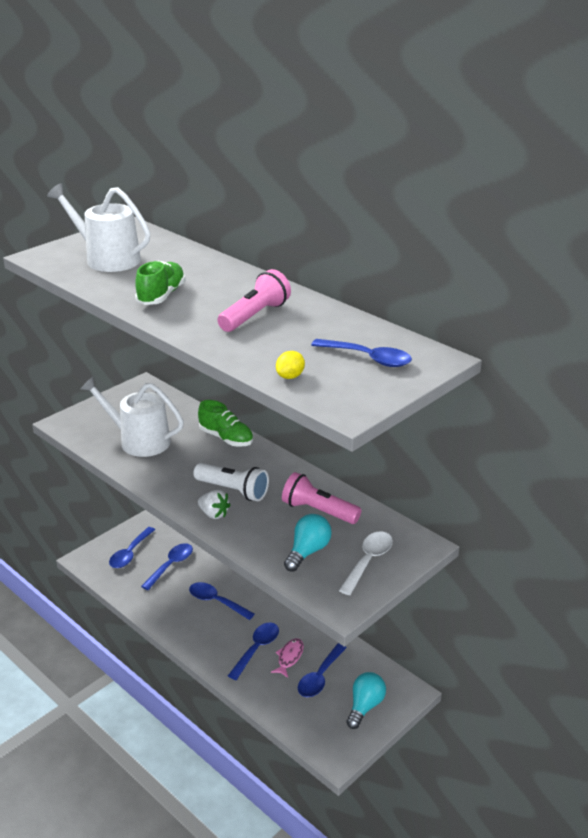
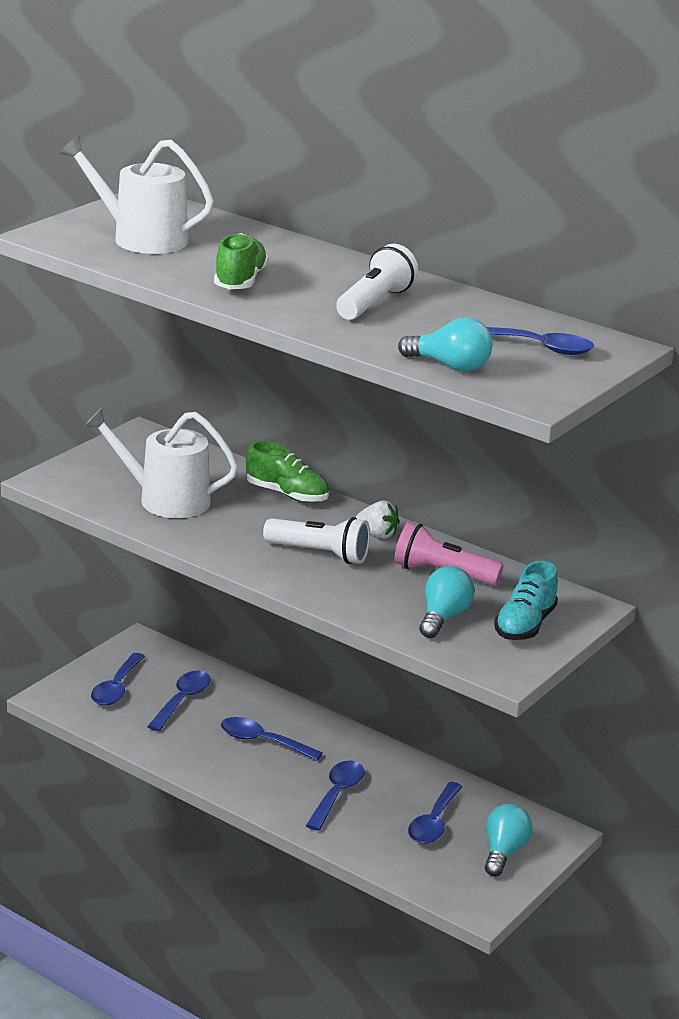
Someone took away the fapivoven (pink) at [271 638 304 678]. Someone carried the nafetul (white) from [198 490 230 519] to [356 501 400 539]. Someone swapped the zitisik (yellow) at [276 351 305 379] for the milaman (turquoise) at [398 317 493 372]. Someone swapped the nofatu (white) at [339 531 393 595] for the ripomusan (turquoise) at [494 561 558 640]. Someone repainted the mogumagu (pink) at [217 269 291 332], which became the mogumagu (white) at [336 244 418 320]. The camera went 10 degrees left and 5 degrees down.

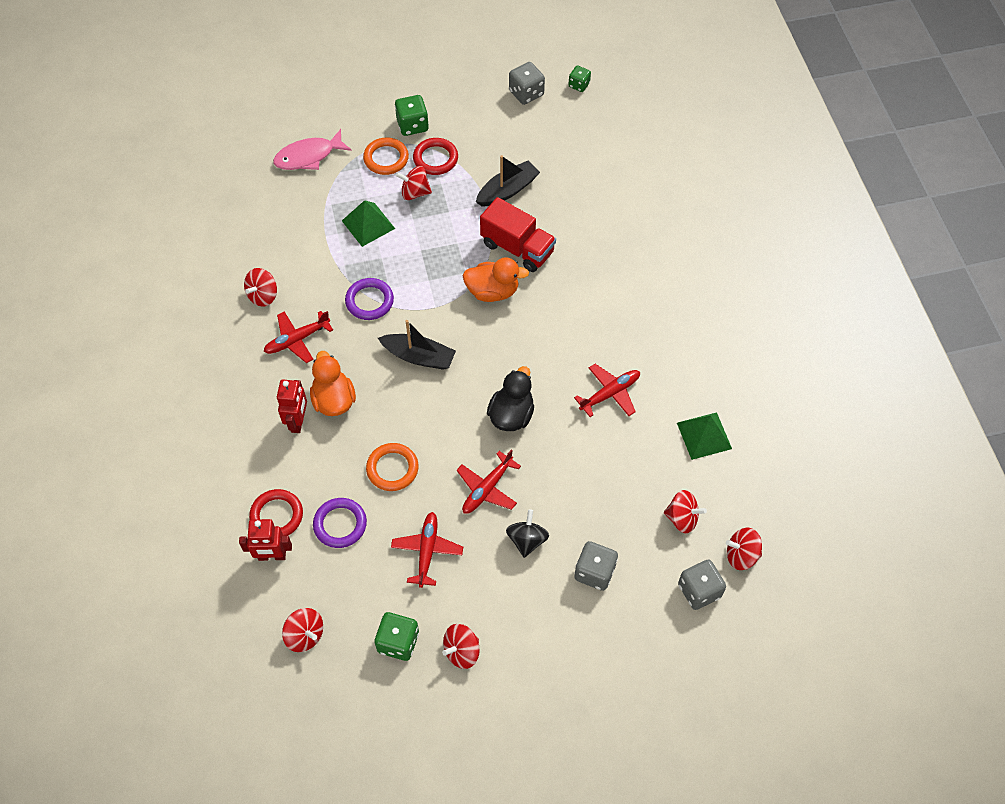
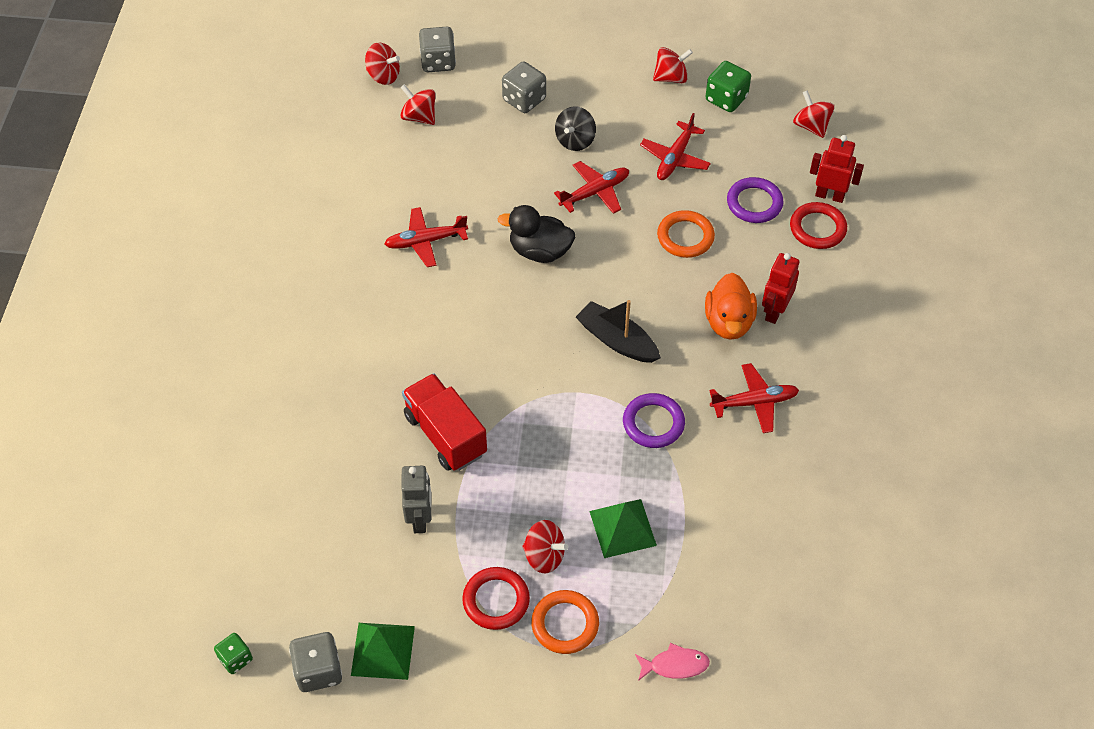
Someone took away the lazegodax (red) at [244 268 277 307]. Someone took away the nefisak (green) at [395 95 429 136]. Someone took away the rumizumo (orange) at [462 257 529 302]. Someone carried the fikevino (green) from [677 412 732 460] to [351 623 415 680]. Someone swapped the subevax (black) at [476 155 540 207] for the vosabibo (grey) at [402 466 431 533]. Someone rotated the rumizumo (black) at [487 366 534 431] by 60 degrees clockwise. Someone scaled the fapivoven (pink) at [273 129 352 170] by 0.63. The camera went 160 degrees left and 5 degrees down.

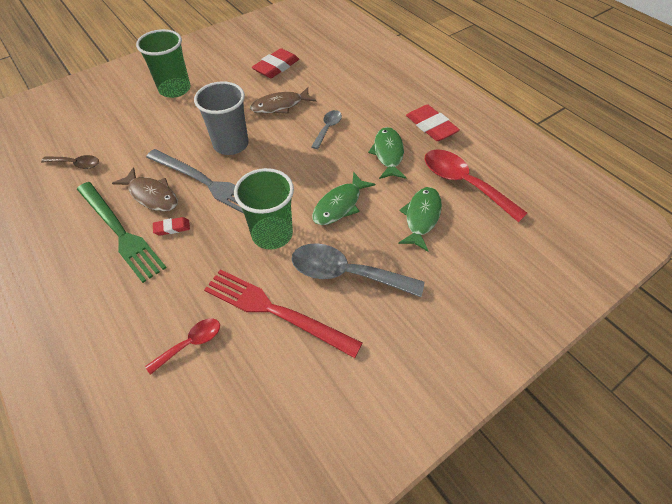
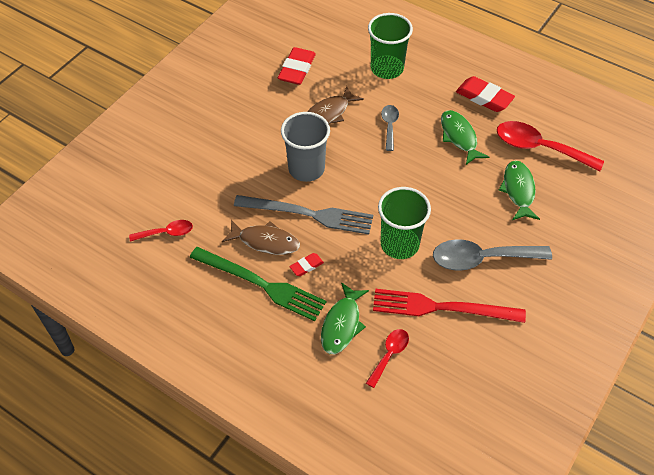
Someone carried the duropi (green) from [136 29 191 98] to [368 13 413 79]. Someone carried the fapivoven (green) from [312 172 375 225] to [321 282 369 354]. Someone repainted the nofatu (brown) at [41 155 99 169], which became the nofatu (red) at [129 220 193 242]. The camera went 20 degrees left and 0 degrees up.

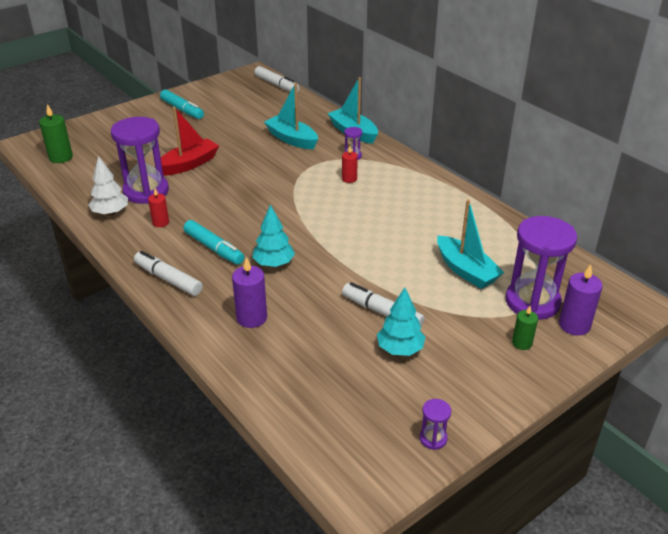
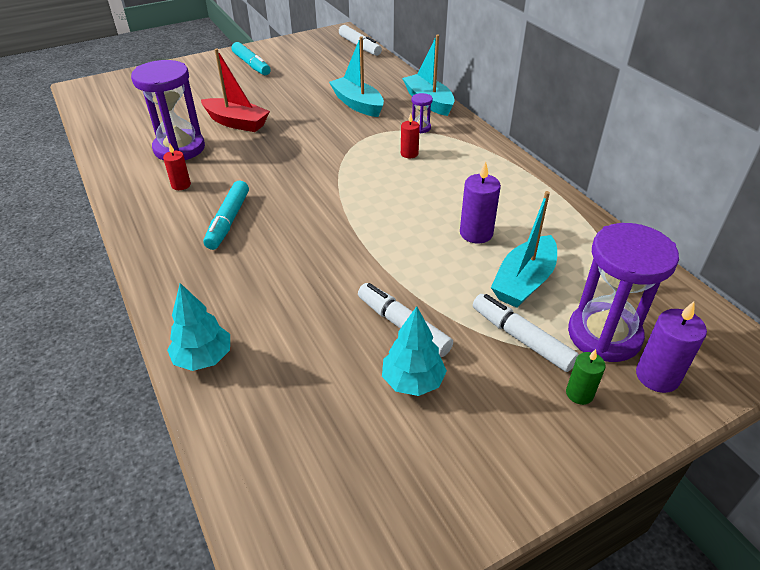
Someone took away the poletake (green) at [39 104 73 163]. Someone took away the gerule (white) at [89 156 128 216]. Someone took away the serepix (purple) at [420 399 451 450]. Someone carried the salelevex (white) from [134 251 203 296] to [473 294 579 372]. Someone carried the poletake (purple) from [232 257 267 328] to [460 161 501 243]. Someone carried the gerule (turquoise) from [252 204 295 267] to [167 283 230 371]. Someone rotated the subevax (red) at [161 107 219 176] by 60 degrees clockwise. Someone rotated the salelevex (turquoise) at [183 220 245 265] by 45 degrees clockwise. Someone rotated the subevax (turquoise) at [437 199 504 289] by 60 degrees clockwise. The camera went 10 degrees right and 5 degrees up.

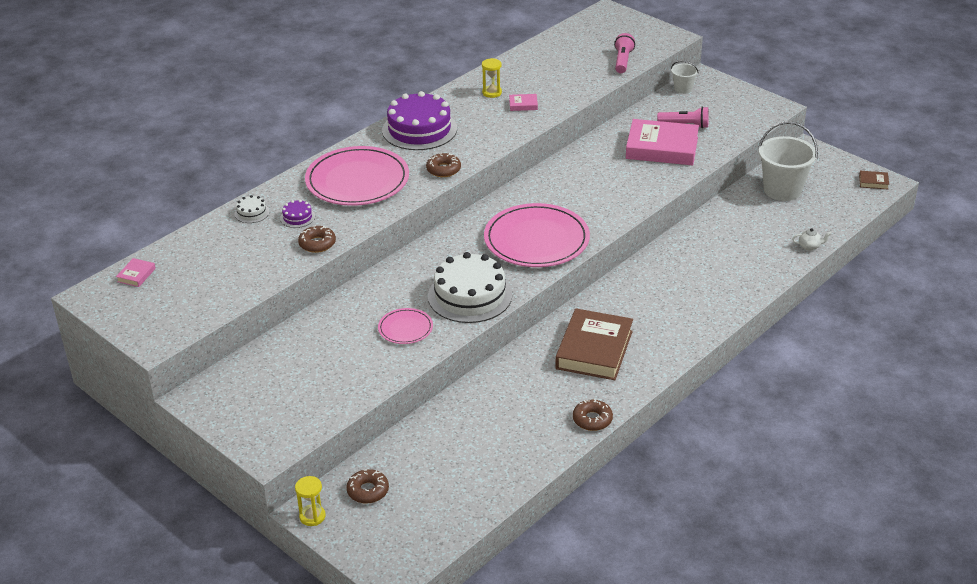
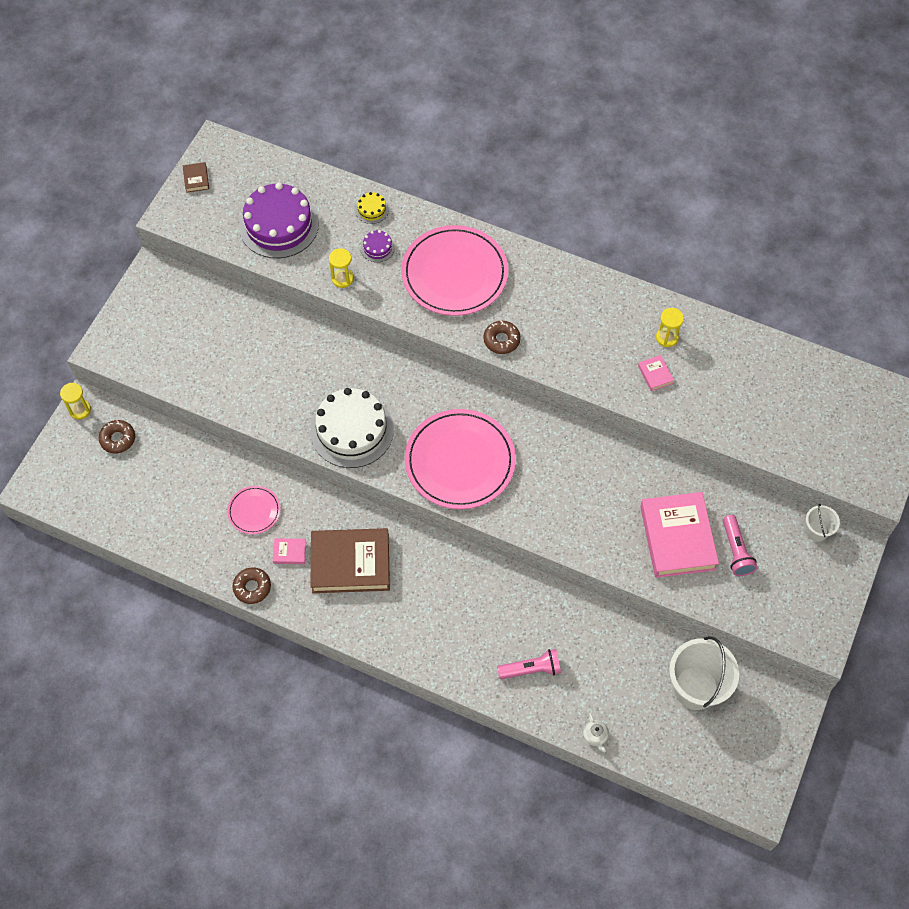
Someone carried the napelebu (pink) from [116 258 156 287] to [273 538 306 564]. Someone carried the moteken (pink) from [378 308 433 344] to [227 486 280 534]. Someone carried the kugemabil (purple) from [382 91 457 150] to [239 183 319 258]. Someone carried the mogumagu (pink) from [614 33 635 73] to [497 649 561 679]. Someone carried the napelebu (brown) from [859 171 889 189] to [183 162 209 193]. Someone swapped the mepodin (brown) at [298 226 336 253] for the serepix (yellow) at [329 248 354 288]. Someone repainted the kugemabil (white) at [235 195 269 223], which became the kugemabil (yellow) at [355 192 389 224]. The camera went 70 degrees right and 25 degrees up.

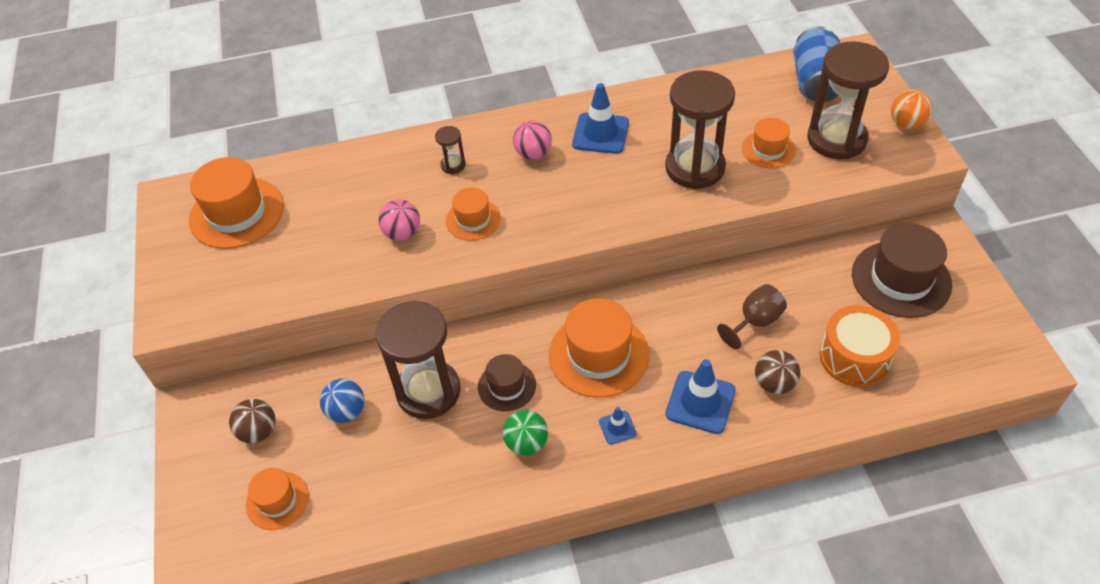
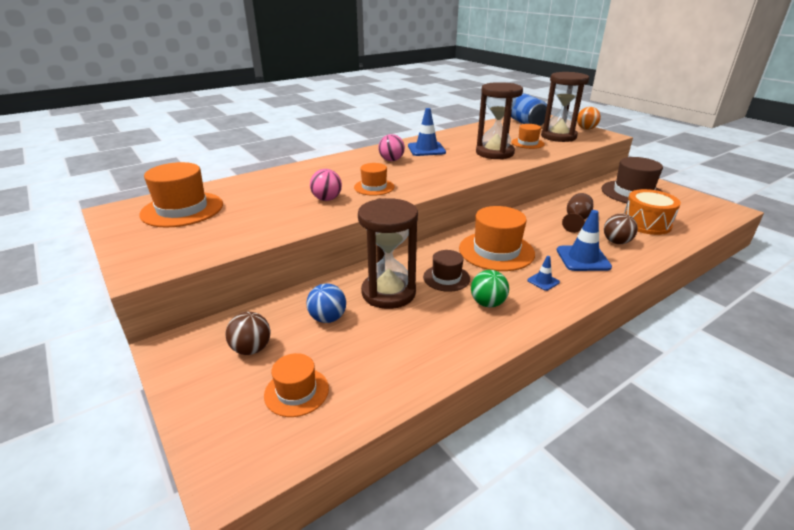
Someone took away the serepix (brown) at [435 126 466 174]. The camera went 25 degrees left and 20 degrees down.

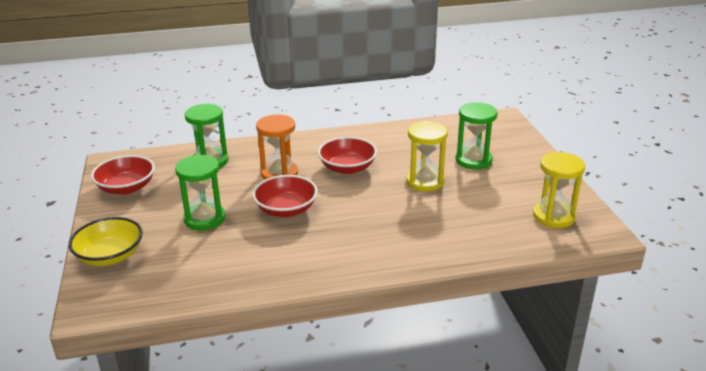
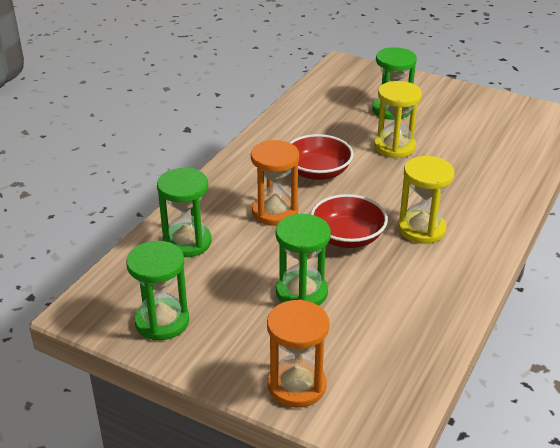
Someone carried the serepix (yellow) from [533 152 585 228] to [398 156 454 244]. Someone swapped the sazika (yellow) at [69 217 143 266] for the serepix (orange) at [267 300 329 408]. Someone swapped the sazika (red) at [91 155 155 195] for the serepix (green) at [126 241 189 340]. The camera went 50 degrees left and 5 degrees up.

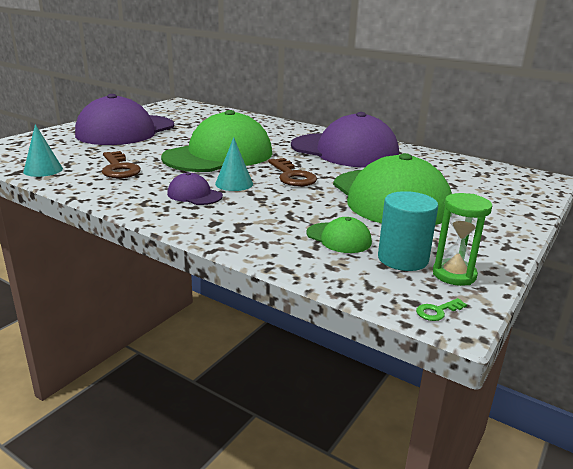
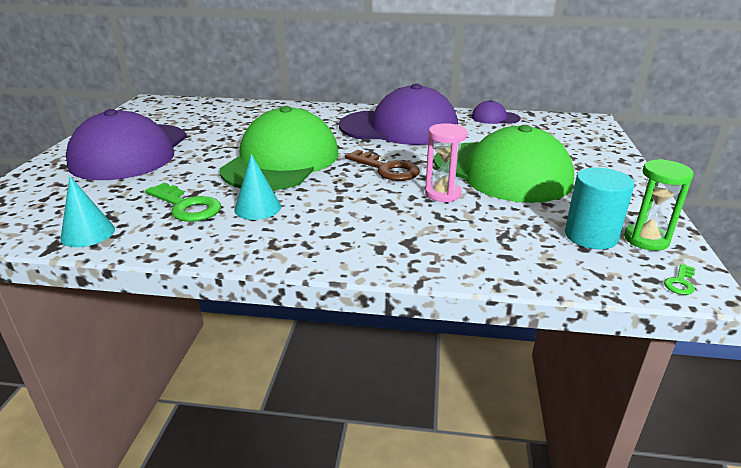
Someone took away the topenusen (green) at [307 217 372 253]. Someone put down the serepix (pink) at [425 123 467 202]. Someone carried the topenusen (purple) from [167 172 223 205] to [472 100 521 124]. Someone carried the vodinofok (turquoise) from [215 137 253 191] to [235 154 281 220]. Someone repainted the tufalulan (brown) at [102 151 141 178], which became the tufalulan (green) at [145 182 221 222]. The camera went 25 degrees left and 5 degrees up.

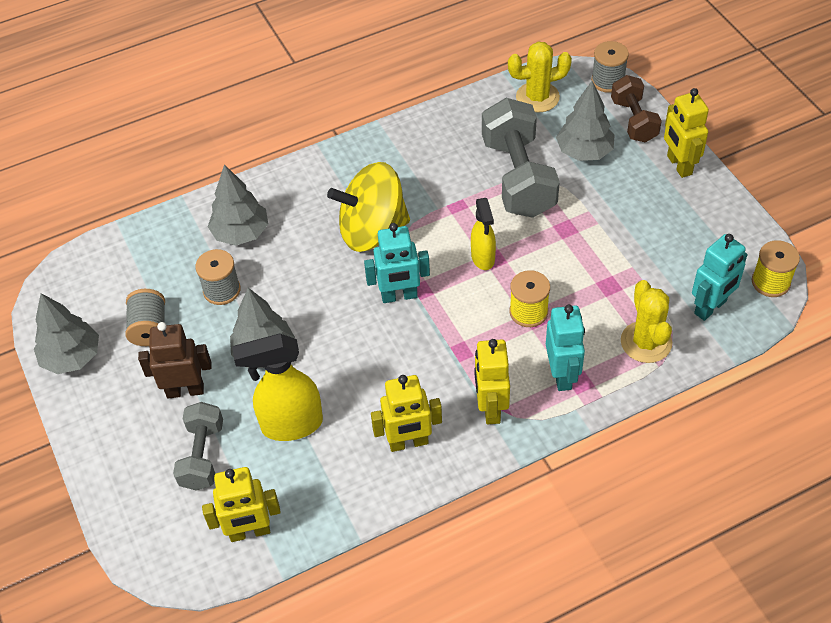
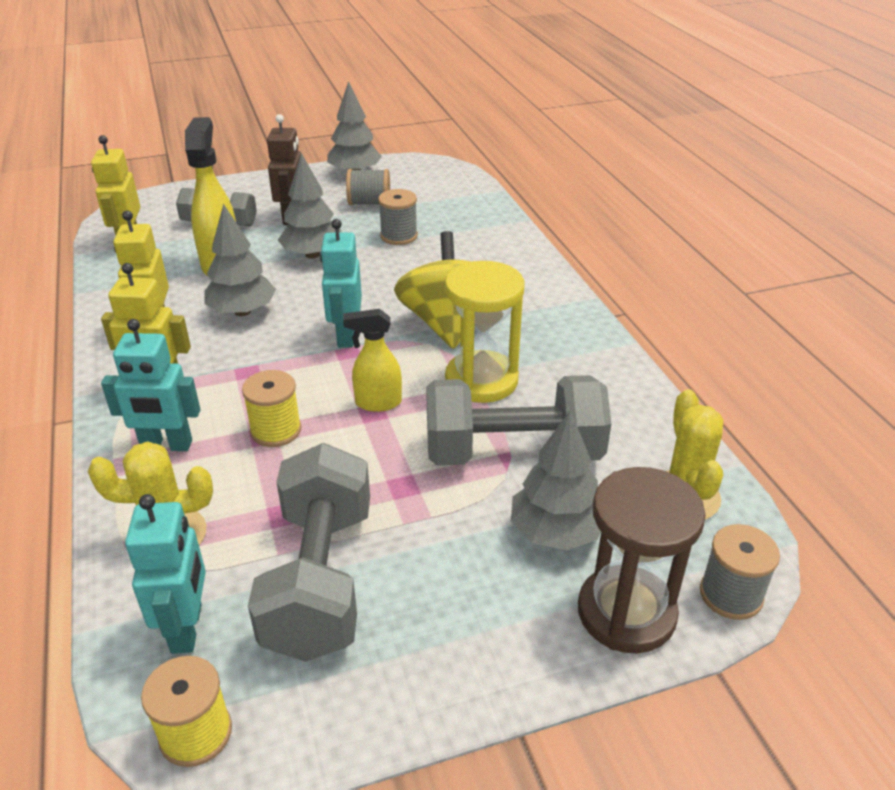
Someone took away the vosabibo (yellow) at [664 88 709 178]. Someone put down the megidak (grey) at [248 443 370 662]. Someone put down the serepix (yellow) at [445 261 525 403]. Someone carried the gerule (grey) from [208 165 268 245] to [205 204 276 316]. Someone swapped the megidak (brown) at [611 75 662 143] for the serepix (brown) at [578 467 706 654]. Someone rotated the vosabibo (turquoise) at [692 234 747 321] by 150 degrees counterclockwise. The camera went 95 degrees right and 15 degrees down.

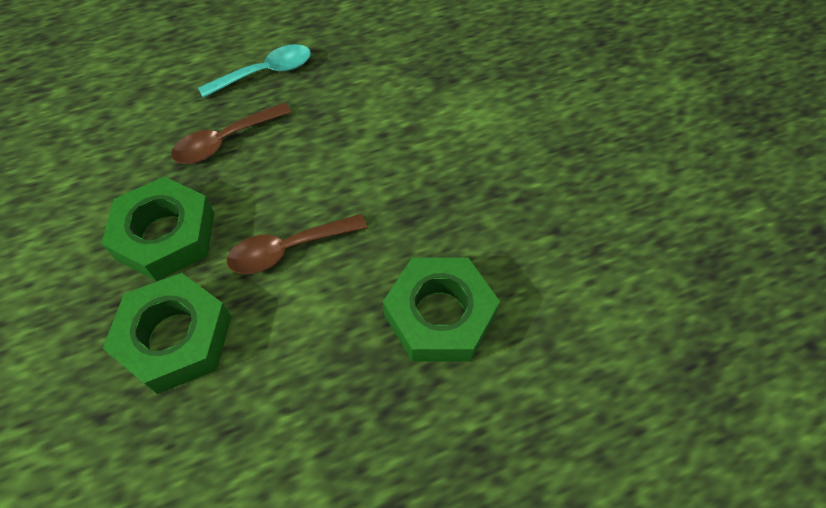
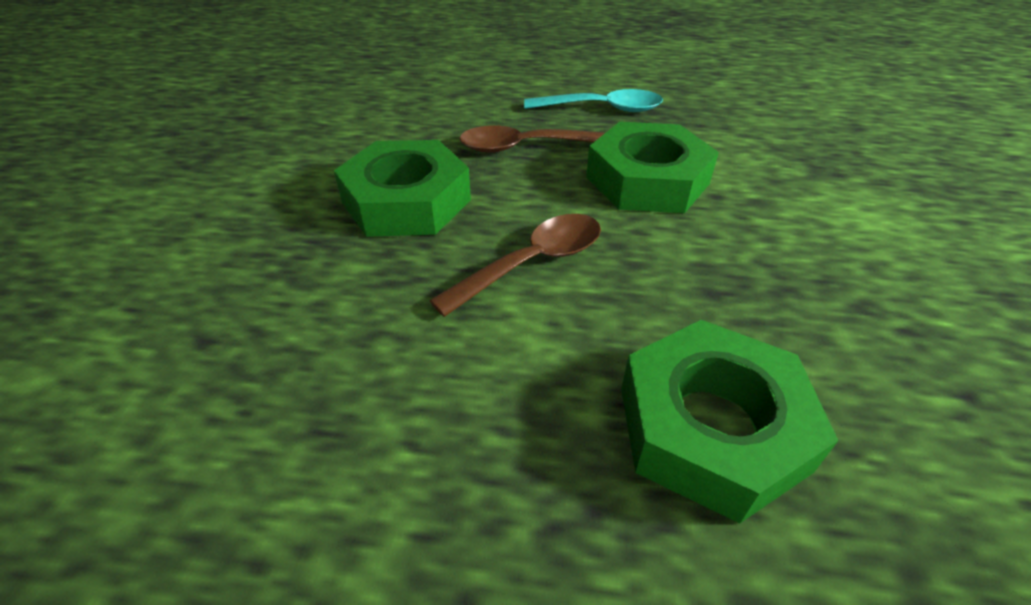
Someone carried the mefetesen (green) from [103 273 231 394] to [586 122 719 213]. Someone rotated the nofatu (brown) at [227 214 367 274] by 135 degrees clockwise. The camera went 30 degrees right and 15 degrees down.

